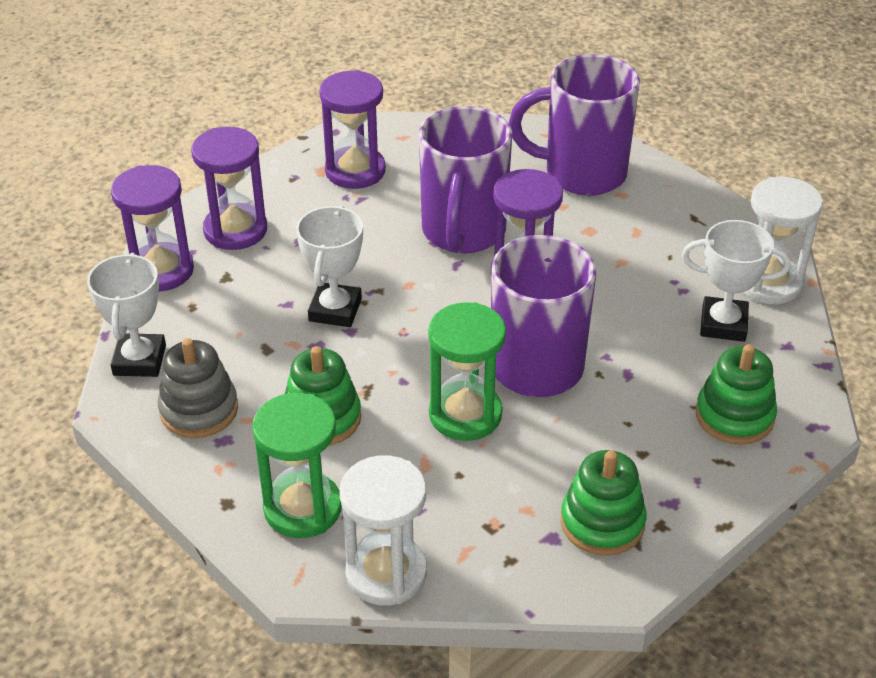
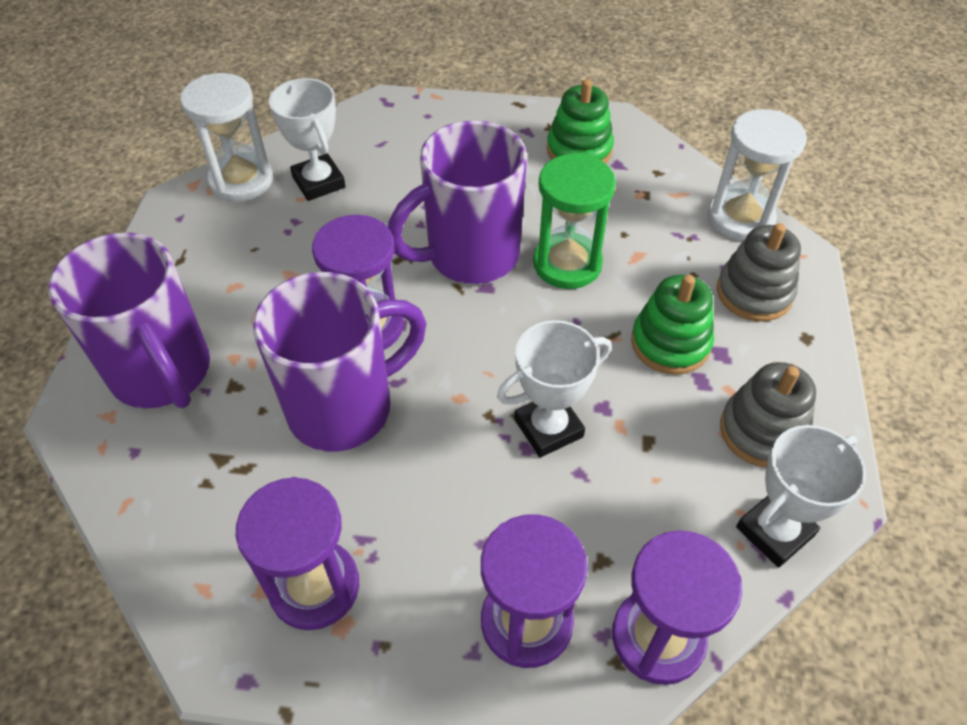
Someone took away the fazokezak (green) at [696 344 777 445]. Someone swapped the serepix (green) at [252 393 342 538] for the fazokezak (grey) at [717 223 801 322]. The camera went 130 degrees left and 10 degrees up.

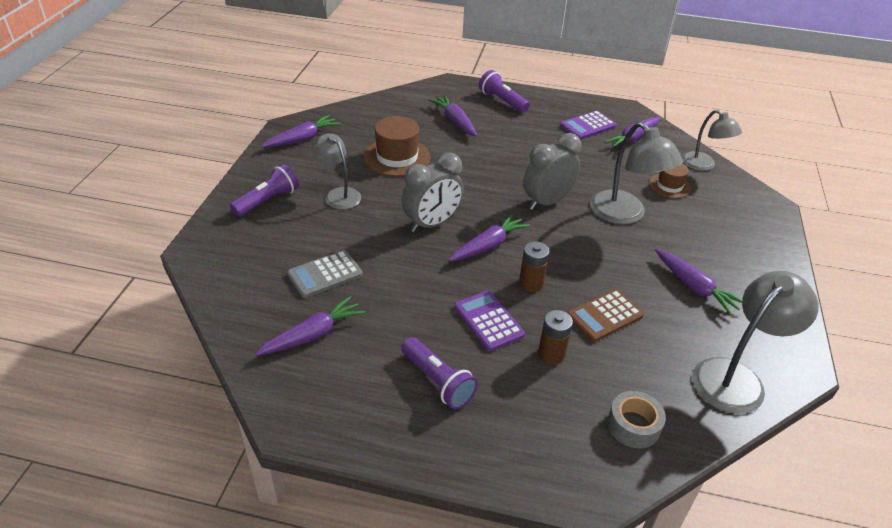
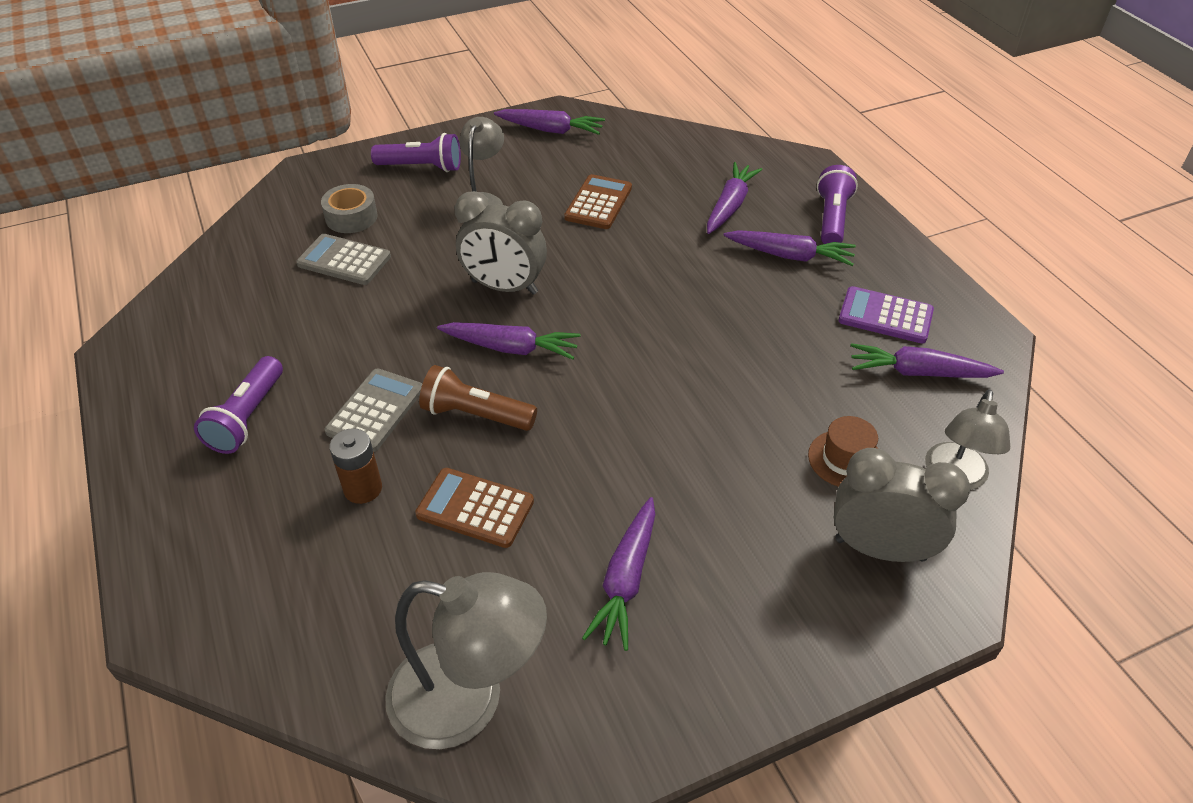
Someone took away the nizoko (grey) at [590 122 683 224]. Someone carried the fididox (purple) from [255 296 365 356] to [724 230 856 266]. Someone carried the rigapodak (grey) from [523 133 582 210] to [834 448 970 562]. Someone carried the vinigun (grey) from [607 391 666 449] to [321 184 378 233]. Someone swapped the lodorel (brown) at [364 116 431 177] for the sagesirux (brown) at [564 174 632 229]. Someone swapped the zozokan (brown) at [519 241 550 292] for the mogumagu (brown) at [419 365 537 431]. Someone repainted the sagesirux (purple) at [454 291 525 351], which became the sagesirux (grey) at [325 369 422 452]. The camera went 55 degrees right and 5 degrees up.

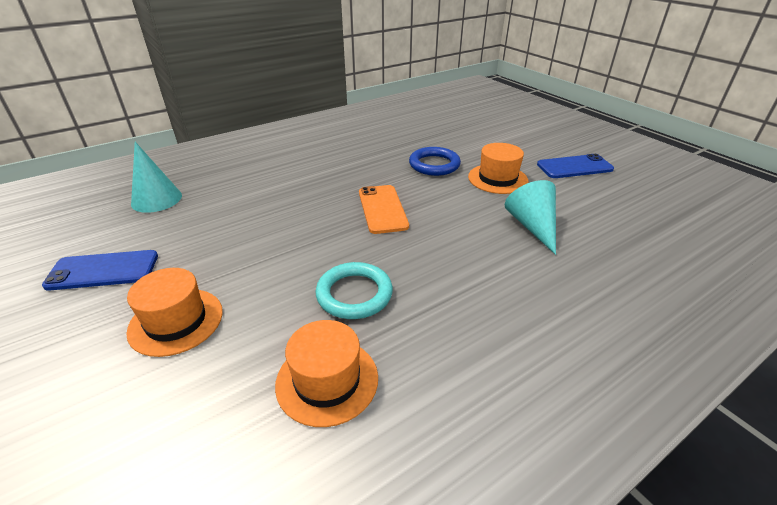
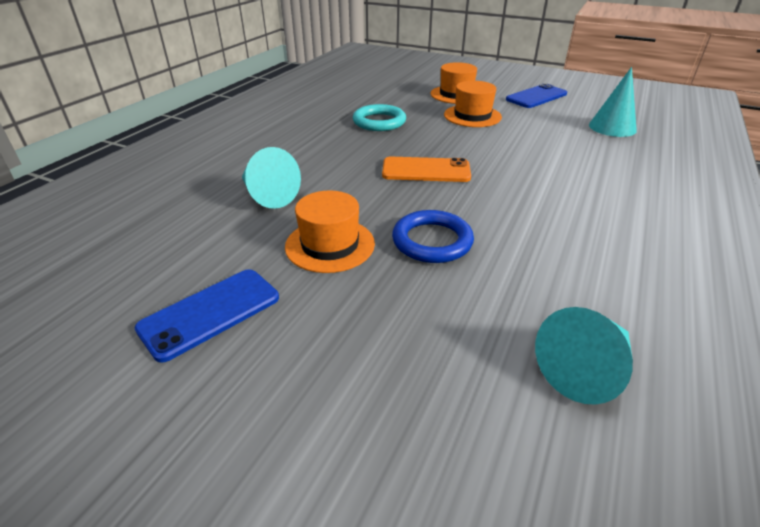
Someone put down the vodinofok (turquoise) at [535 307 633 405]. Someone carried the lodorel (orange) from [275 320 378 427] to [444 81 502 127]. Someone rotated the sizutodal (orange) at [359 185 409 234] by 45 degrees counterclockwise. The camera went 150 degrees right and 0 degrees up.

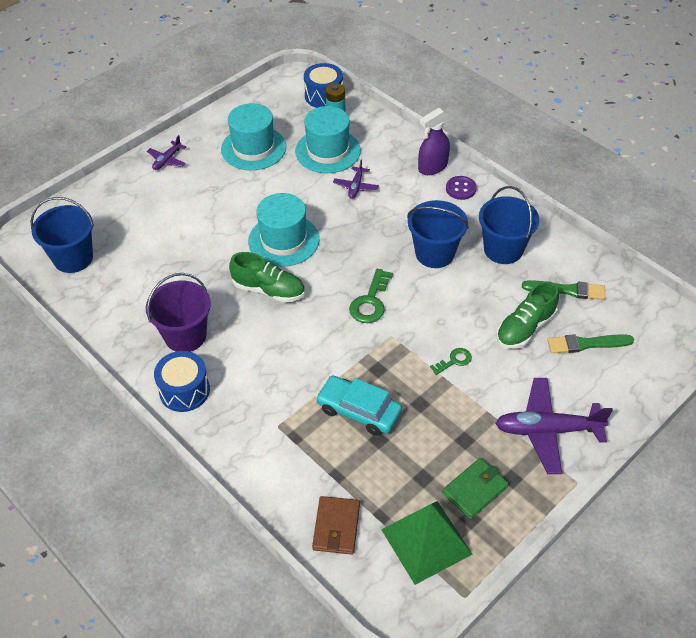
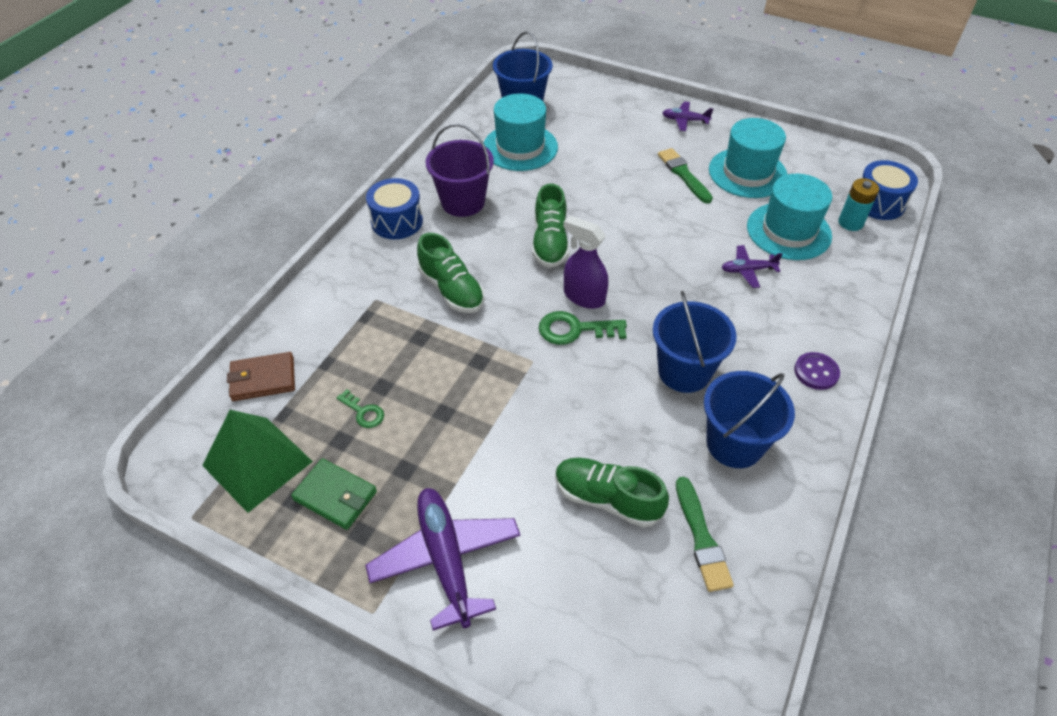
Someone took away the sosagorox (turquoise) at [316 376 402 436]. Someone put down the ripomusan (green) at [417 233 485 313]. Someone carried the lodorel (turquoise) from [248 193 319 267] to [484 93 558 171]. Someone carried the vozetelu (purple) from [418 108 450 175] to [563 215 608 309]. Someone carried the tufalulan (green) from [430 348 472 375] to [336 389 384 428]. Someone carried the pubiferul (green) from [547 334 634 353] to [658 148 713 204]. The camera went 70 degrees right and 0 degrees up.

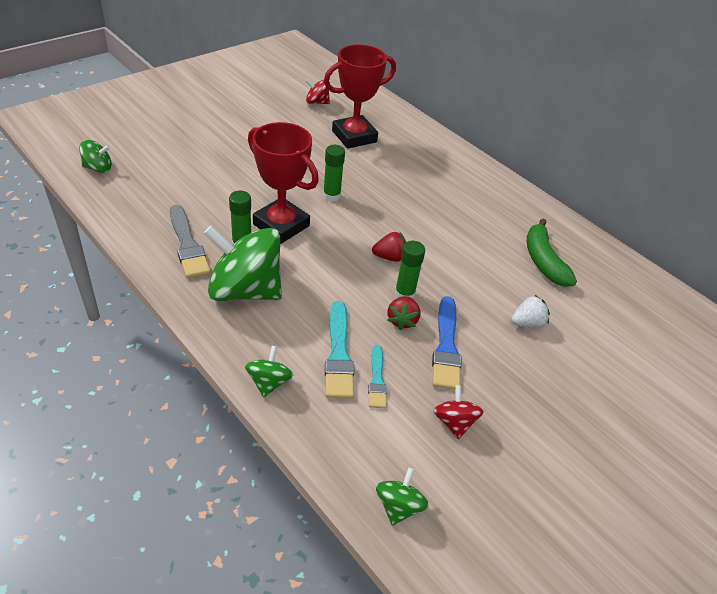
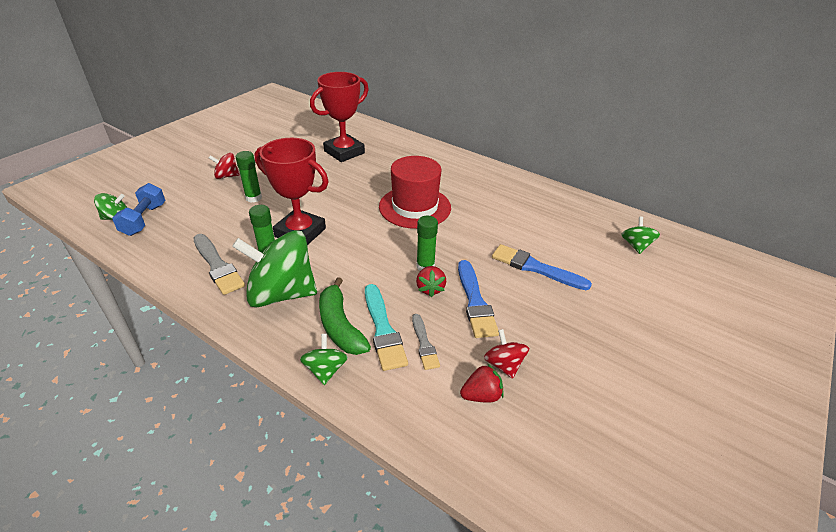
Someone put down the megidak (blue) at [112 183 166 236]. Someone put down the lodorel (red) at [379 156 451 229]. Someone carried the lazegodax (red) from [305 79 330 104] to [209 153 240 179]. Someone carried the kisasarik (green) from [323 145 345 202] to [236 151 262 203]. Someone carried the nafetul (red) from [372 232 406 262] to [460 364 504 402]. Someone carried the lazegodax (green) from [376 467 429 526] to [621 217 660 254]. Someone carried the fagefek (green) from [527 219 577 287] to [319 277 371 355]. Someone swapped the nafetul (white) at [511 295 550 328] for the pubiferul (blue) at [492 244 592 290]. Someone repainted the pubiferul (turquoise) at [368 345 387 408], which became the pubiferul (grey) at [412 314 440 370]. The camera went 10 degrees left and 5 degrees down.

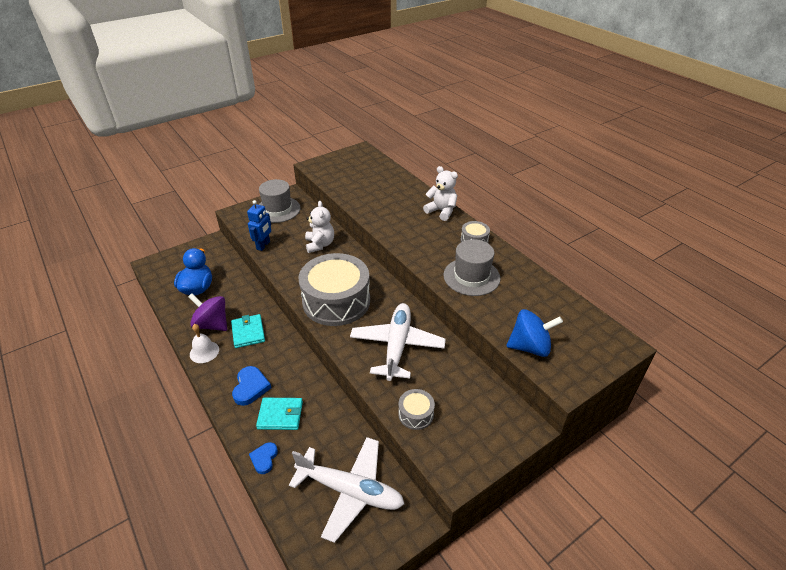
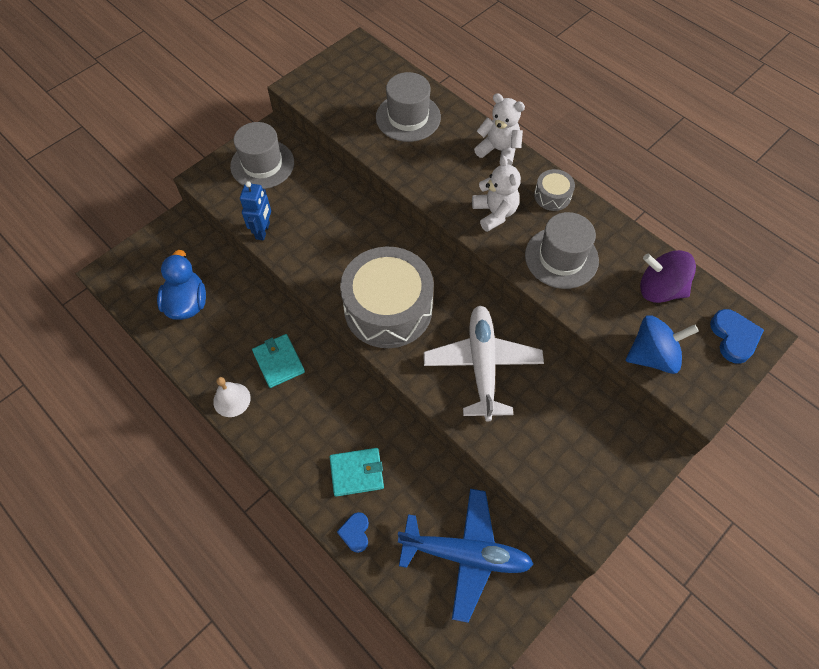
Someone took away the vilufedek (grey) at [398 389 435 430]. Someone put down the lodorel (grey) at [376 72 441 142]. Someone carried the lazegodax (purple) from [188 293 227 331] to [640 250 696 303]. Someone carried the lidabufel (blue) from [232 366 271 406] to [710 309 764 364]. Someone carried the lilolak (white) from [305 201 334 253] to [472 155 521 232]. Someone repainted the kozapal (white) at [289 437 404 543], which became the kozapal (blue) at [398 489 534 623]. The camera went 10 degrees left and 20 degrees up.

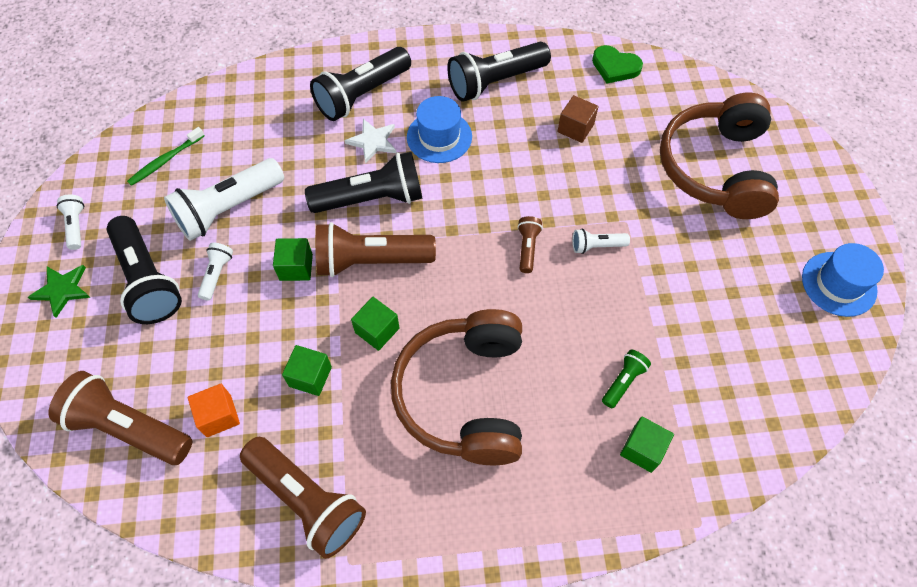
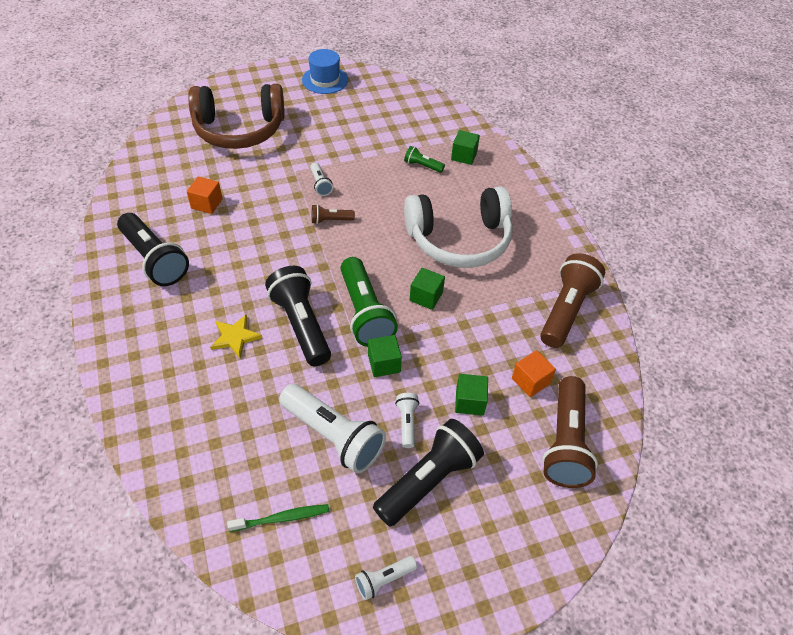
Someone took away the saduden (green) at [28 265 91 318]. Someone took away the mogumagu (black) at [310 47 411 121]. Someone took away the lodorel (blue) at [407 96 472 163]. Someone took away the lidabufel (green) at [592 45 643 83]. Someone carried the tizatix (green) from [282 345 332 396] to [455 374 488 416]. Someone repainted the mogumagu (brown) at [316 222 436 277], which became the mogumagu (green) at [340 257 398 347]. Someone repainted the saduden (white) at [344 119 396 164], which became the saduden (yellow) at [210 314 262 358]. Someone repainted the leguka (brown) at [391 309 522 465], which became the leguka (white) at [404 186 513 268]. Someone repainted the tizatix (brown) at [558 95 598 143], which became the tizatix (orange) at [187 177 223 214]. Someone rotated the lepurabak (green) at [127 127 205 186] by 45 degrees counterclockwise. Someone rotated the mogumagu (white) at [198 243 233 301] by 90 degrees clockwise. The camera went 105 degrees left and 10 degrees down.

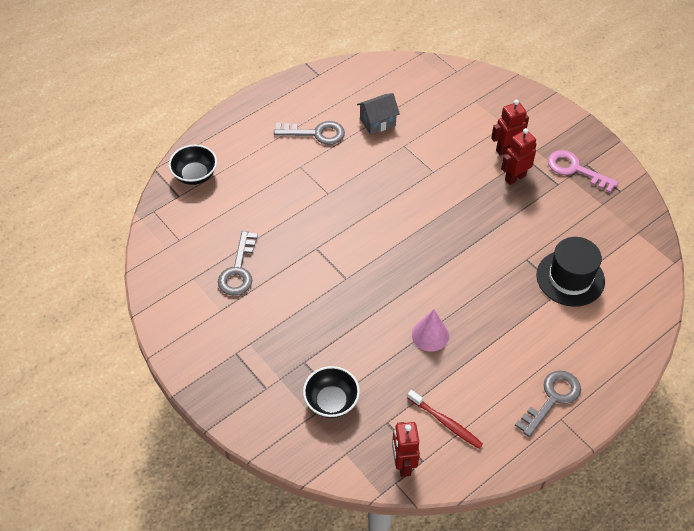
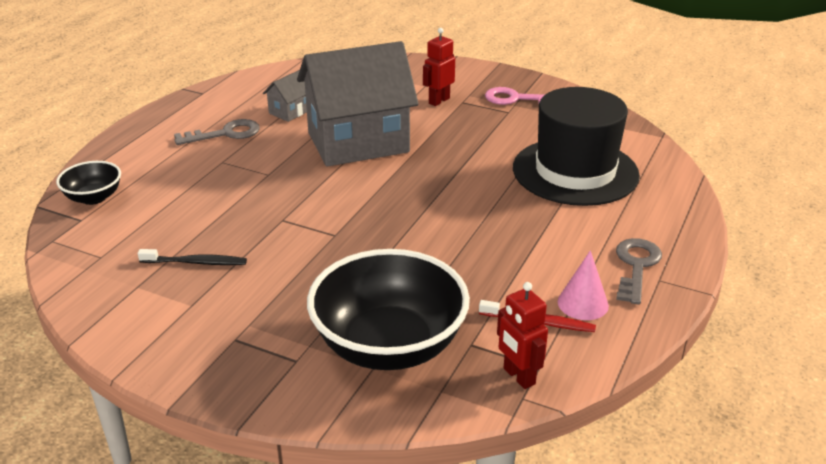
Someone took away the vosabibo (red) at [501 128 537 185]. Someone put down the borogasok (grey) at [297 41 419 167]. Someone carried the vodinofok (pink) from [412 309 449 352] to [558 250 609 320]. Someone swapped the tufalulan (grey) at [218 231 258 296] for the lepurabak (black) at [138 249 247 265]. Someone scaled the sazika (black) at [303 366 360 418] by 2.04. Someone scaled the lodorel (black) at [536 237 605 307] by 1.61. The camera went 25 degrees left and 20 degrees down.

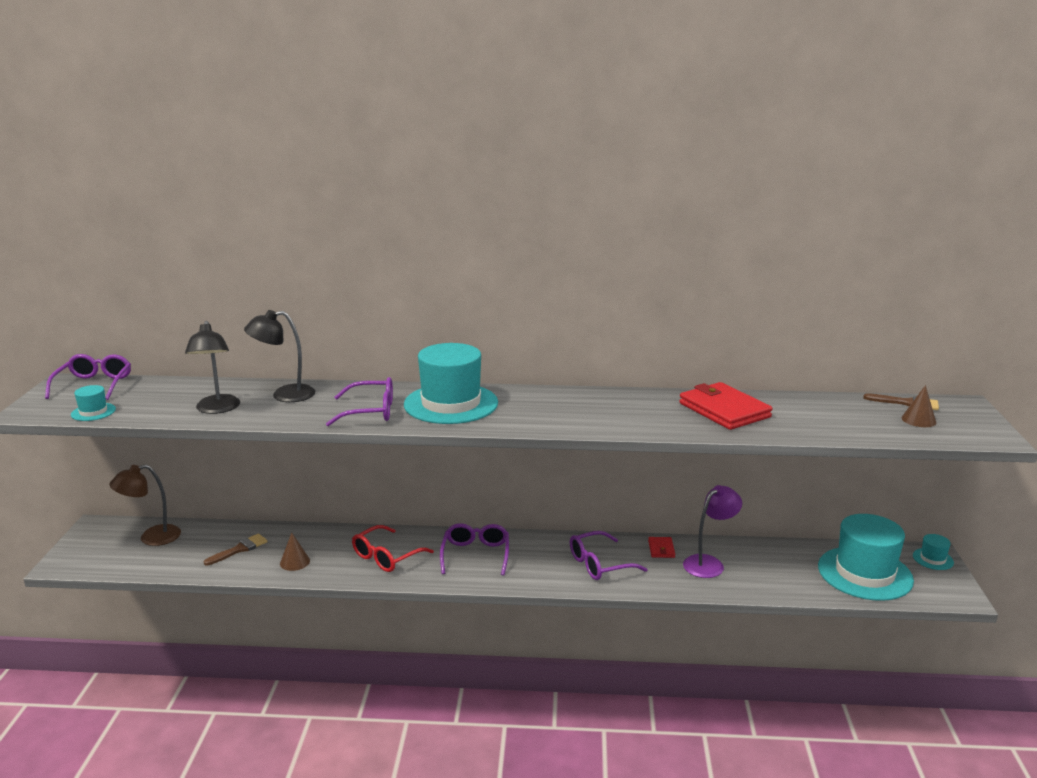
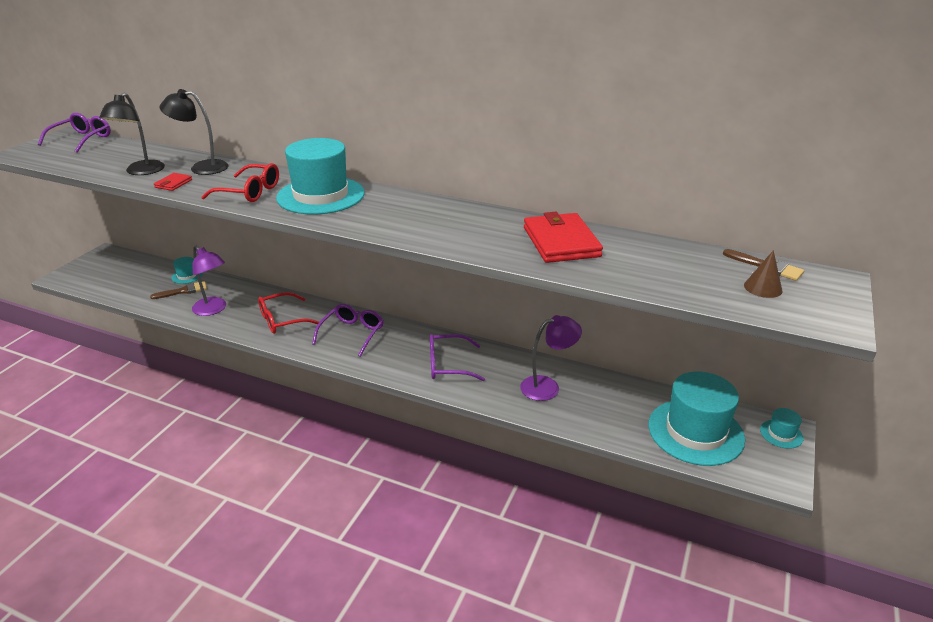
Someone took away the nizoko (brown) at [110 464 181 546]. Someone carried the lodorel (turquoise) from [71 385 116 421] to [171 257 203 284]. Someone carried the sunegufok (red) from [648 537 675 558] to [154 173 192 191]. Someone swapped the vodinofok (brown) at [280 533 310 571] for the nizoko (purple) at [192 246 226 316]. Someone repainted the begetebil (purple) at [326 377 393 426], which became the begetebil (red) at [201 163 279 202]. The camera went 20 degrees right and 10 degrees up.

